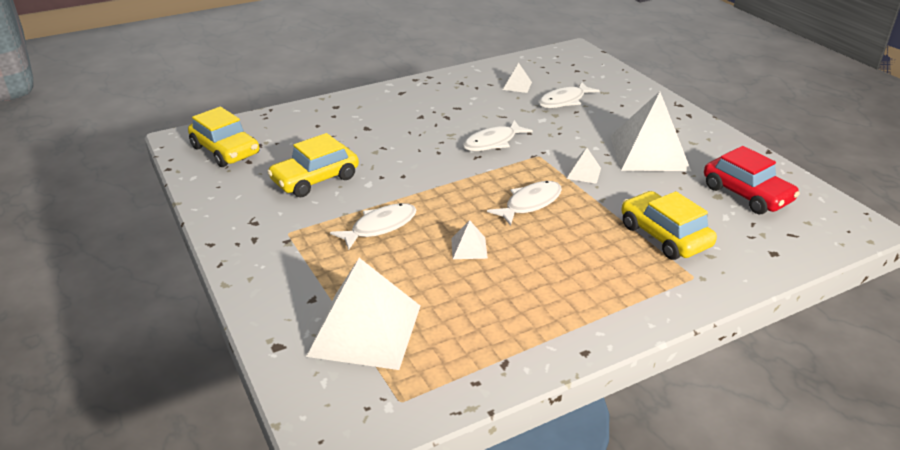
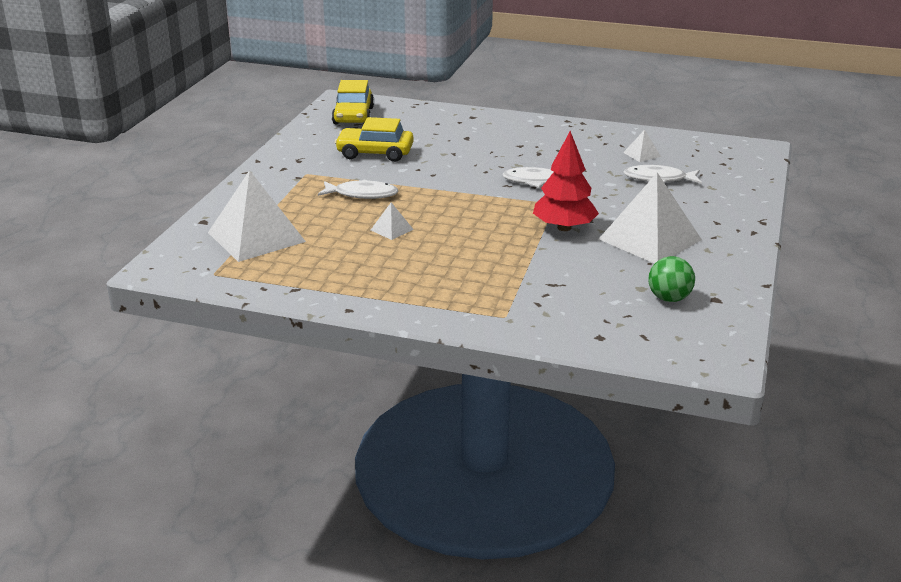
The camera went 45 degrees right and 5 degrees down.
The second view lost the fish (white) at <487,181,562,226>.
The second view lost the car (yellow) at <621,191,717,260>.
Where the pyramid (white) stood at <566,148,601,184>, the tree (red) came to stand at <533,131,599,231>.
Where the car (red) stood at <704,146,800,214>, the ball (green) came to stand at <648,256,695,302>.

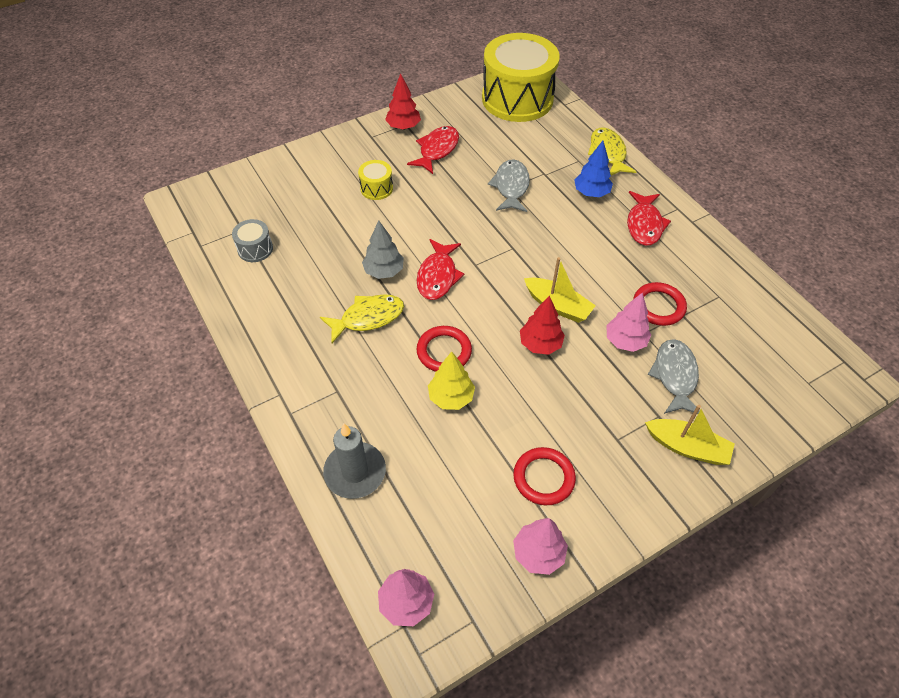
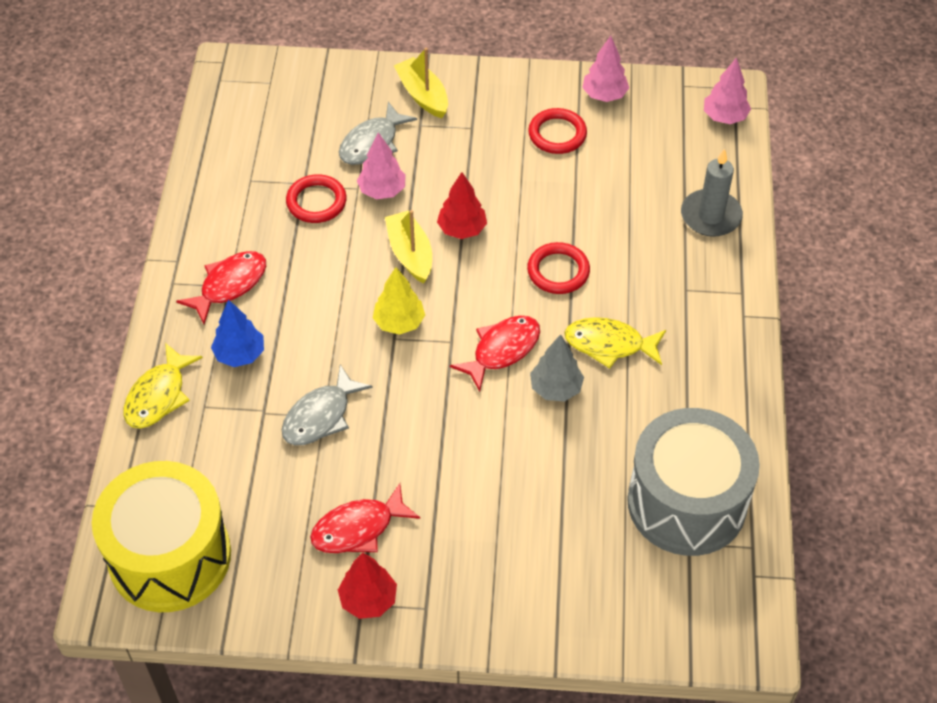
The camera went 145 degrees left and 0 degrees up.
The second view lost the drum (yellow) at <358,160,393,200>.
The tree (yellow) ended up elsewhere, having gone from <428,351,475,410> to <373,267,425,335>.
The size of the drum (grey) at <232,219,273,262> changed by a factor of 2.43.

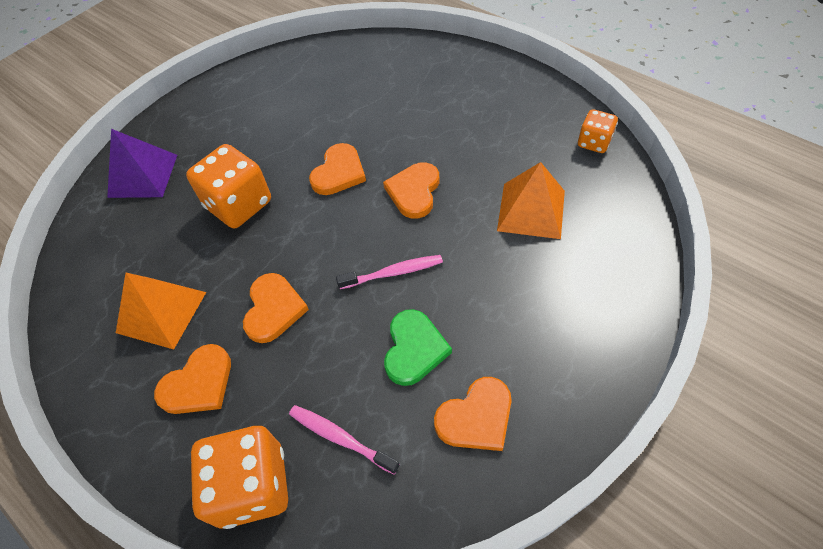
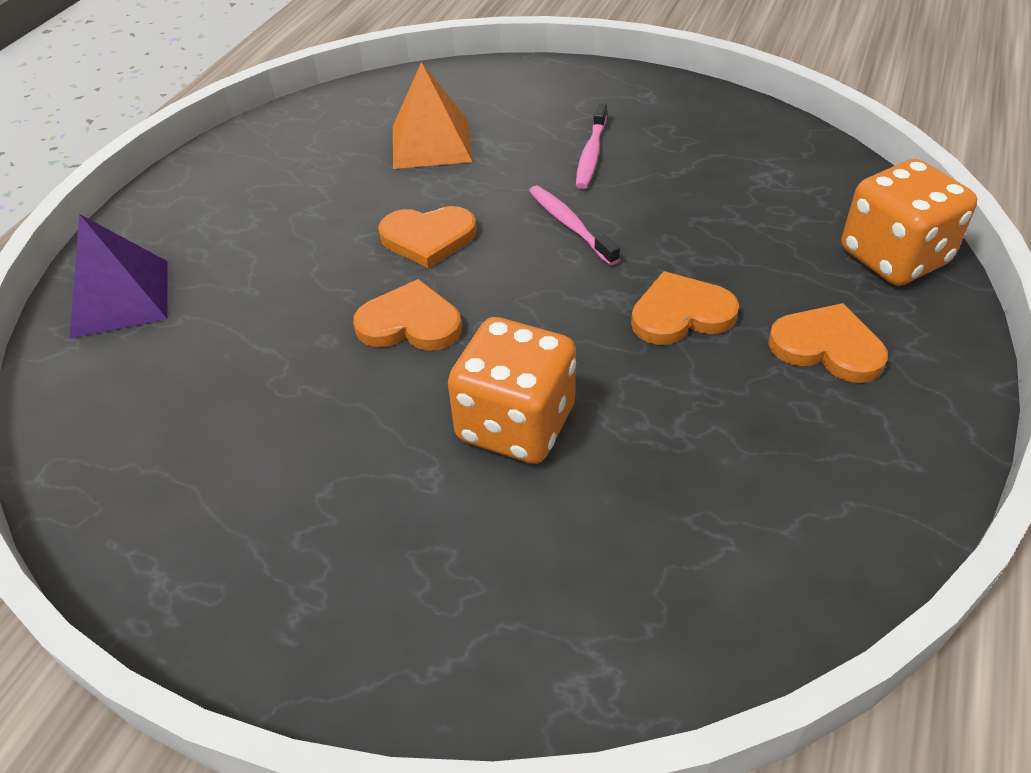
The camera went 110 degrees left and 10 degrees down.
The second view lost the pyramid (orange) at <116,273,206,350>.
The second view lost the heart (green) at <384,309,452,386>.
The second view lost the heart (orange) at <434,377,512,451>.
The second view lost the dice (orange) at <578,109,618,153>.
The pyramid (purple) ended up elsewhere, having gone from <107,129,177,198> to <70,214,168,339>.
The toothbrush (pink) ended up elsewhere, having gone from <289,405,400,474> to <576,103,607,189>.

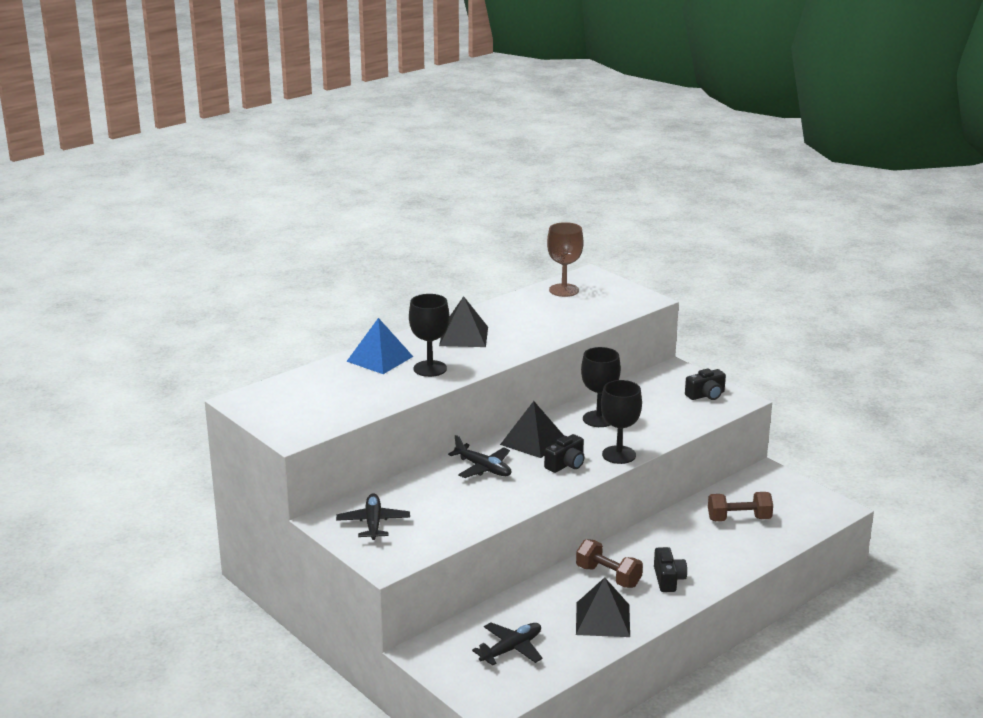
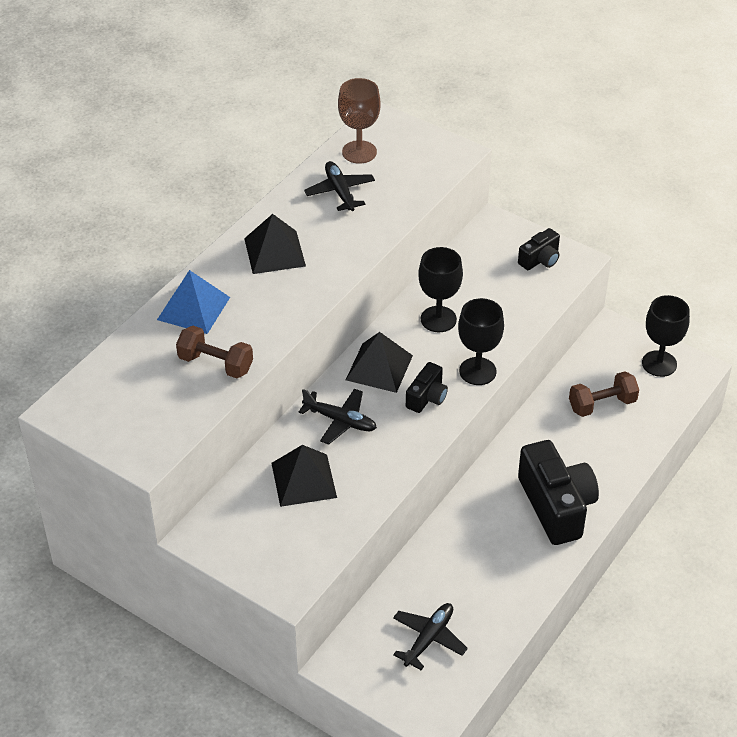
The camera went 15 degrees left and 20 degrees up.
The plane (black) ended up elsewhere, having gone from <336,493,410,540> to <304,161,375,211>.
The goblet (black) ended up elsewhere, having gone from <409,294,449,377> to <642,295,690,377>.
The dumbbell (brown) ended up elsewhere, having gone from <576,539,643,588> to <176,326,253,378>.
The pyramid (black) ended up elsewhere, having gone from <576,577,630,637> to <271,445,337,507>.
The size of the camera (black) at <654,547,687,592> changed by a factor of 1.97.

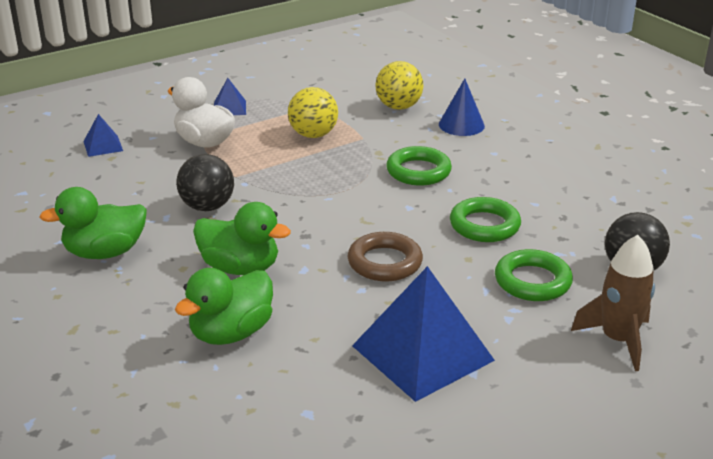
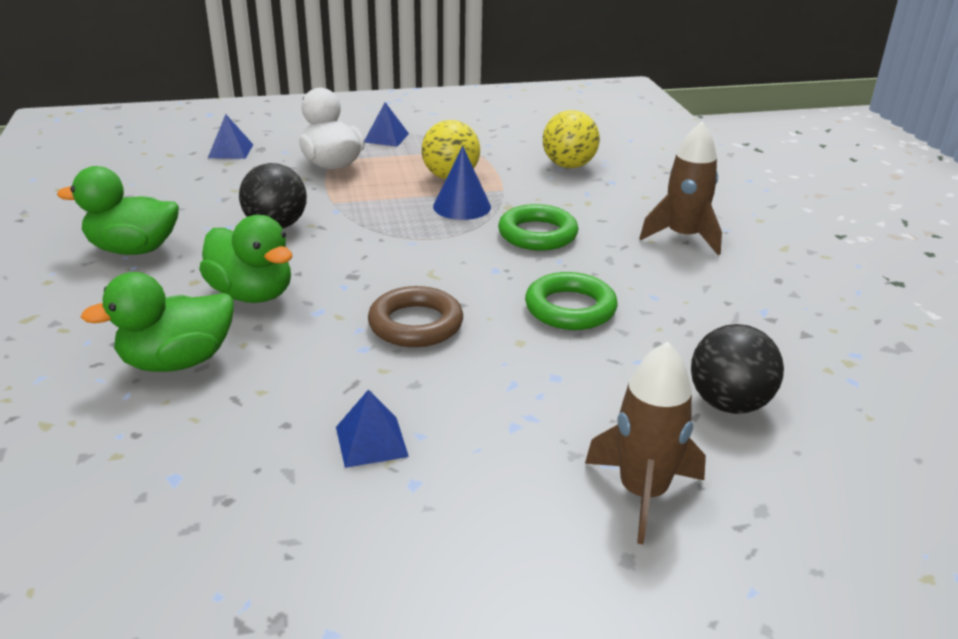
The camera went 20 degrees right and 0 degrees up.
The second view lost the ring (green) at <495,249,573,301>.
The second view gained the rocket (brown) at <639,122,722,255>.
The cone (blue) ended up elsewhere, having gone from <439,78,485,136> to <433,146,491,220>.
The size of the pyramid (blue) at <352,266,495,402> changed by a factor of 0.46.

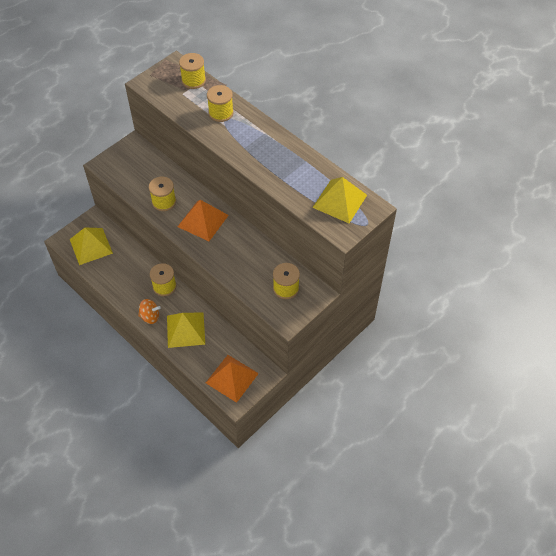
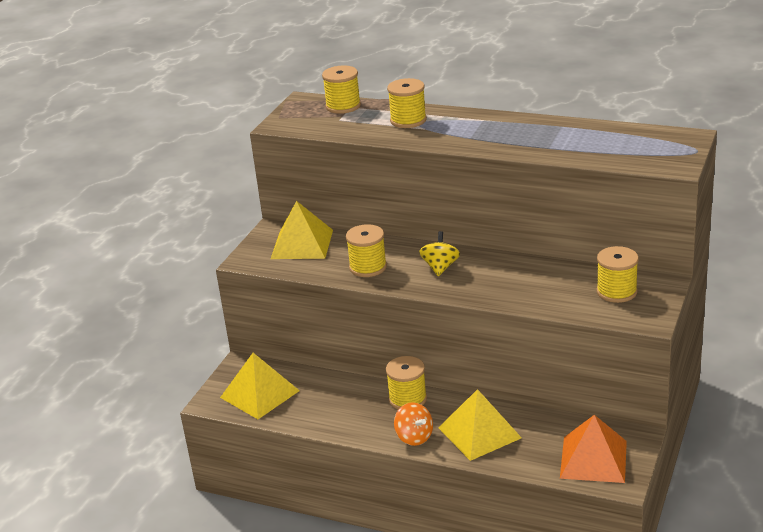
The camera went 20 degrees left and 25 degrees down.
The pyramid (yellow) ended up elsewhere, having gone from <312,177,367,223> to <271,201,333,259>.
Where the pyramid (orange) stood at <178,200,229,241>, the spinning top (yellow) came to stand at <419,231,460,276>.
The spinning top (orange) at <138,299,161,324> ended up facing another way, 75 degrees clockwise from before.

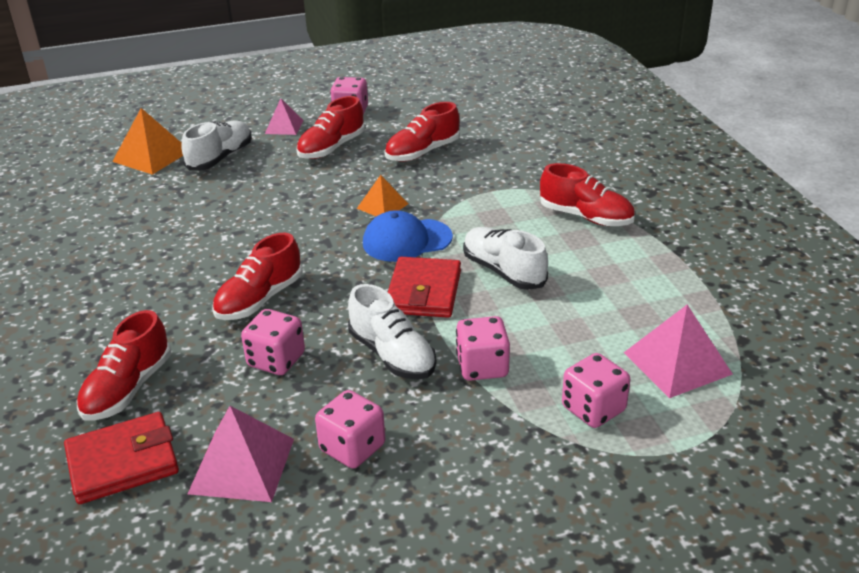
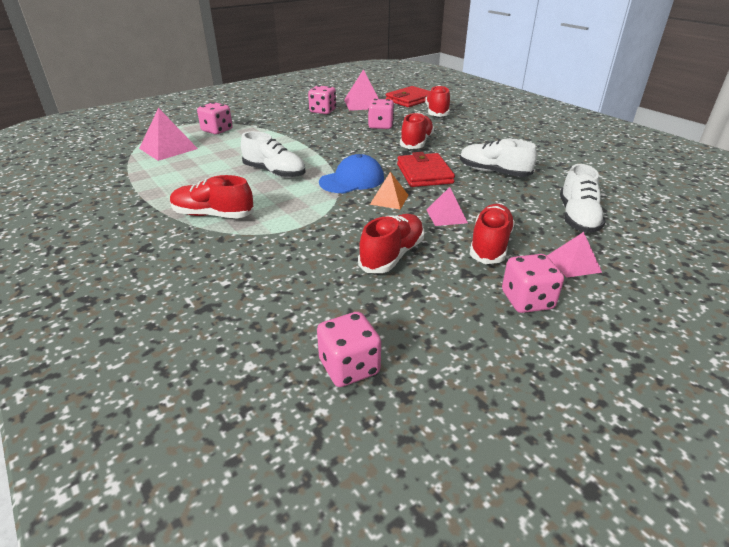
The camera went 160 degrees right and 0 degrees up.
The second view lost the pyramid (orange) at <112,108,183,175>.
The second view gained the pyramid (pink) at <426,187,468,226>.
The shoe (white) ended up elsewhere, having gone from <348,284,436,380> to <460,139,537,177>.
The wallet (red) ended up elsewhere, having gone from <388,257,461,318> to <397,152,455,187>.
The dice (pink) ended up elsewhere, having gone from <456,316,510,381> to <317,312,381,387>.

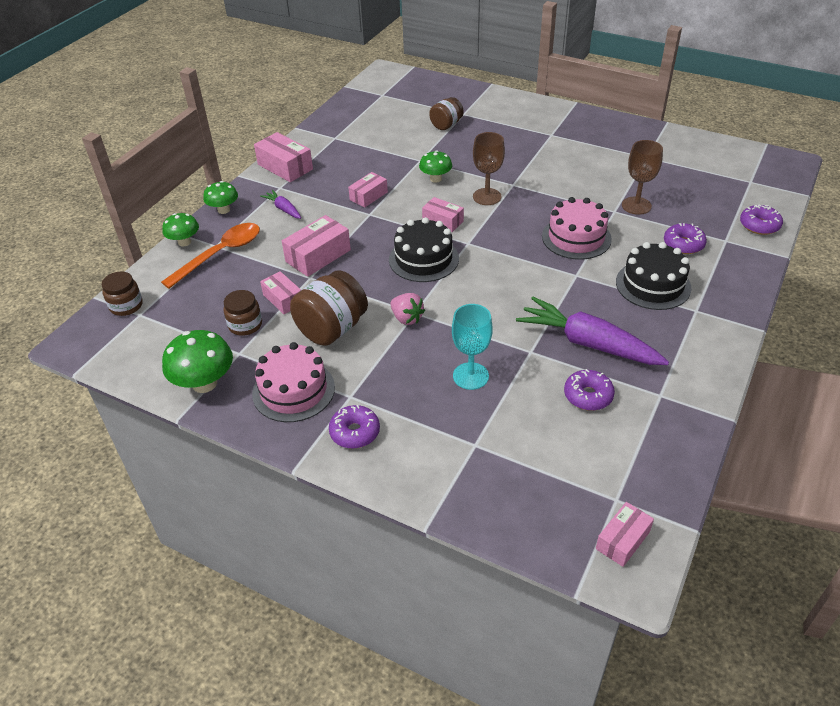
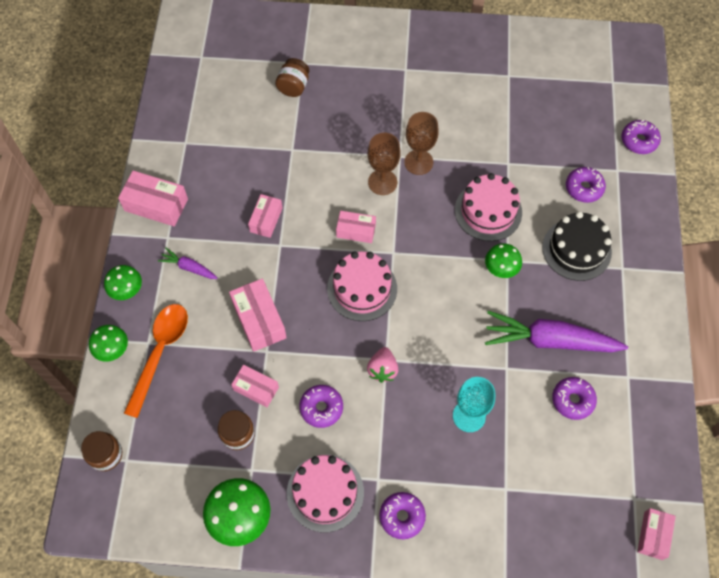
The camera went 25 degrees left and 20 degrees up.
The mushroom (green) ended up elsewhere, having gone from <419,150,452,183> to <485,243,522,278>.
The goblet (brown) ended up elsewhere, having gone from <622,140,663,215> to <404,112,439,175>.
Where the jar (brown) stood at <290,270,368,346>, the donut (purple) came to stand at <299,385,343,428>.
What was the cake (black) at <389,217,459,282> turned into the cake (pink) at <327,252,397,321>.
The box (pink) at <282,215,351,277> ended up facing another way, 45 degrees counterclockwise from before.
The strawberry (pink) at <390,293,425,325> ended up facing another way, 75 degrees clockwise from before.

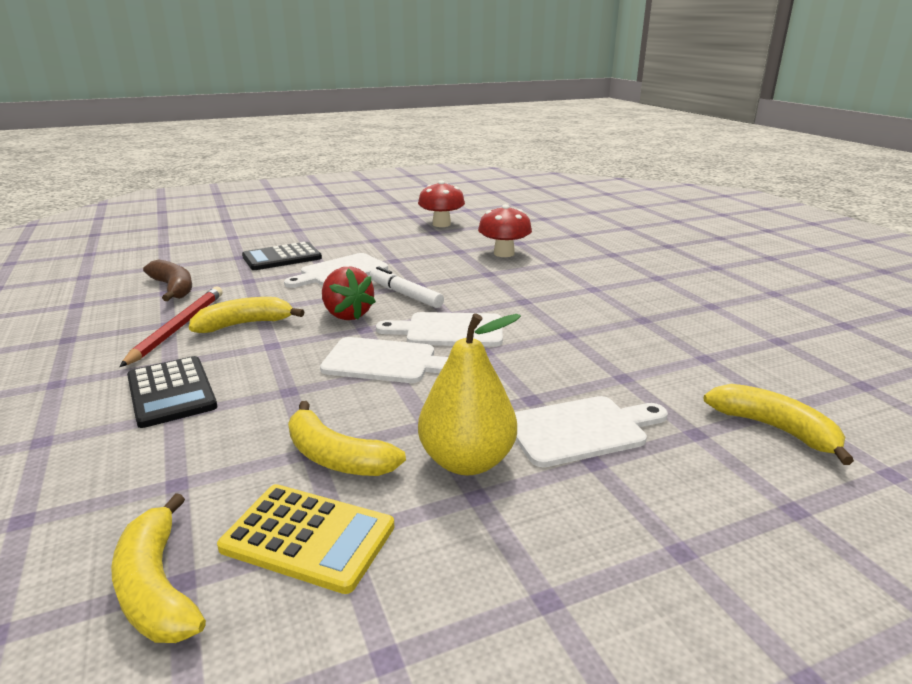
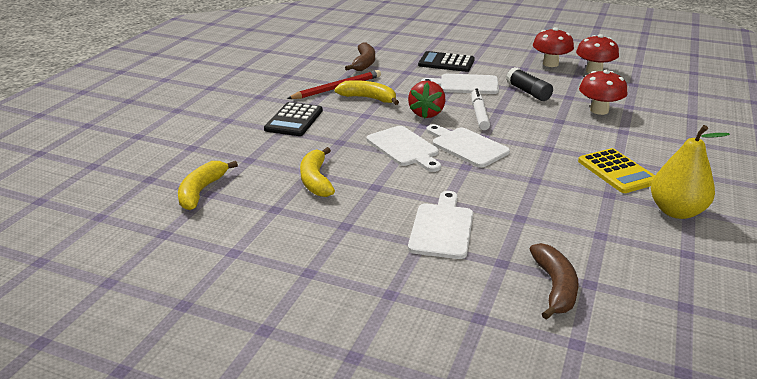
The camera went 45 degrees right and 5 degrees up.
The second view gained the glue stick (black) at <506,67,553,101>.
The second view gained the mushroom (red) at <533,27,574,67>.
The calculator (yellow) ended up elsewhere, having gone from <217,484,394,594> to <578,148,655,193>.
The pear (yellow) ended up elsewhere, having gone from <418,313,521,475> to <651,125,730,219>.
What was the banana (yellow) at <703,384,854,465> turned into the banana (brown) at <530,243,579,320>.
The cutting board (white) at <515,396,668,467> ended up facing another way, 105 degrees counterclockwise from before.

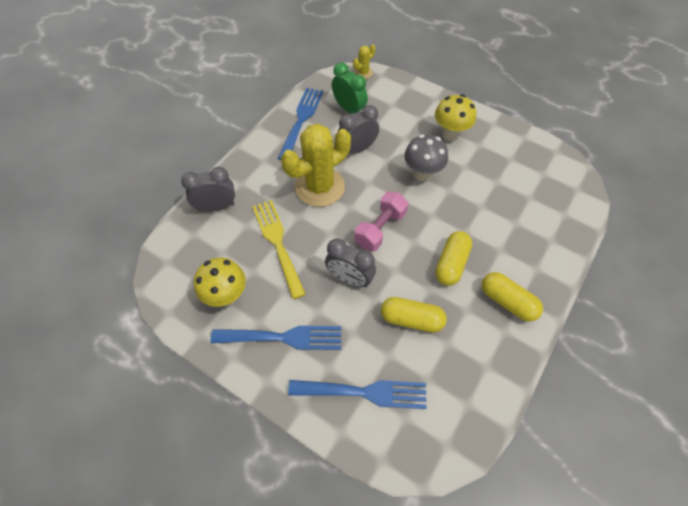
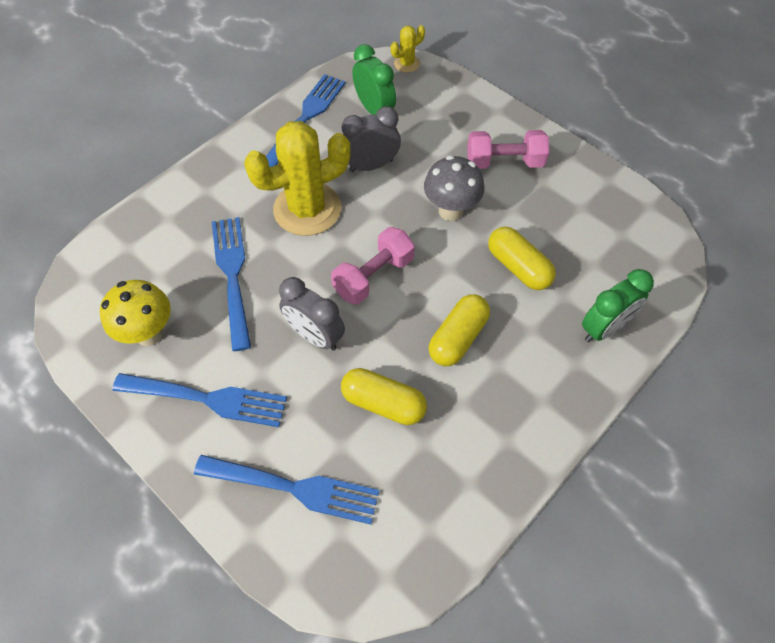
The camera went 10 degrees right and 0 degrees up.
The second view lost the clock (grey) at <181,167,235,212>.
The second view gained the clock (green) at <582,269,654,342>.
The capsule (yellow) ended up elsewhere, having gone from <482,272,543,322> to <488,227,556,290>.
Where the mushroom (yellow) stood at <435,94,476,141>, the dumbbell (pink) came to stand at <467,130,549,169>.
What was the fork (yellow) at <252,200,306,299> turned into the fork (blue) at <212,217,251,351>.

